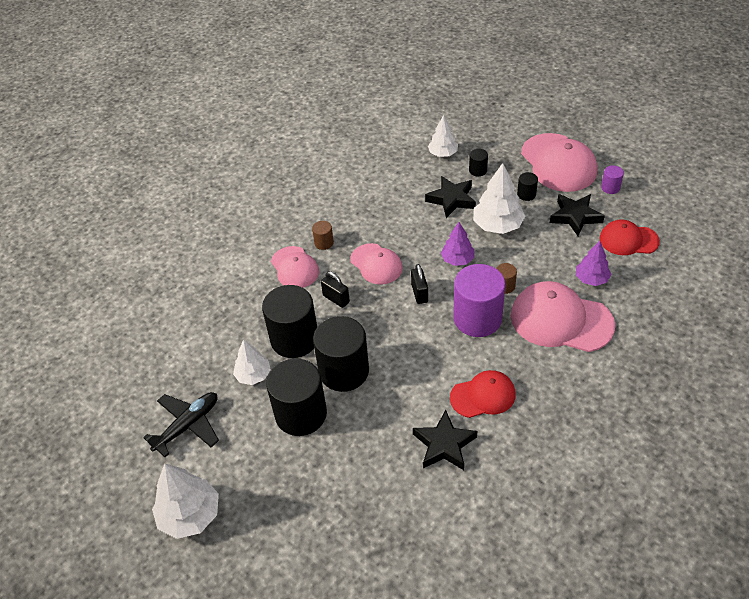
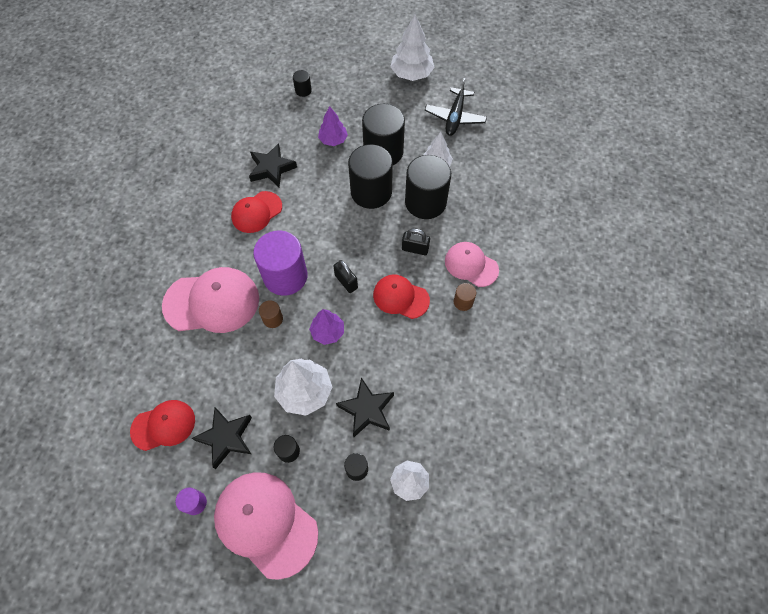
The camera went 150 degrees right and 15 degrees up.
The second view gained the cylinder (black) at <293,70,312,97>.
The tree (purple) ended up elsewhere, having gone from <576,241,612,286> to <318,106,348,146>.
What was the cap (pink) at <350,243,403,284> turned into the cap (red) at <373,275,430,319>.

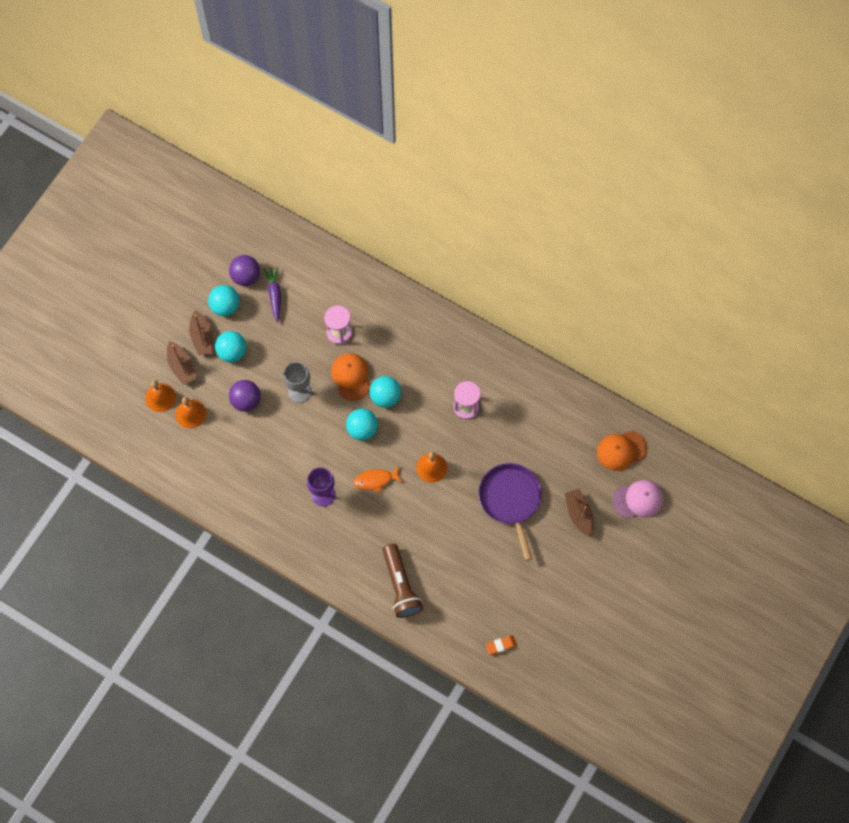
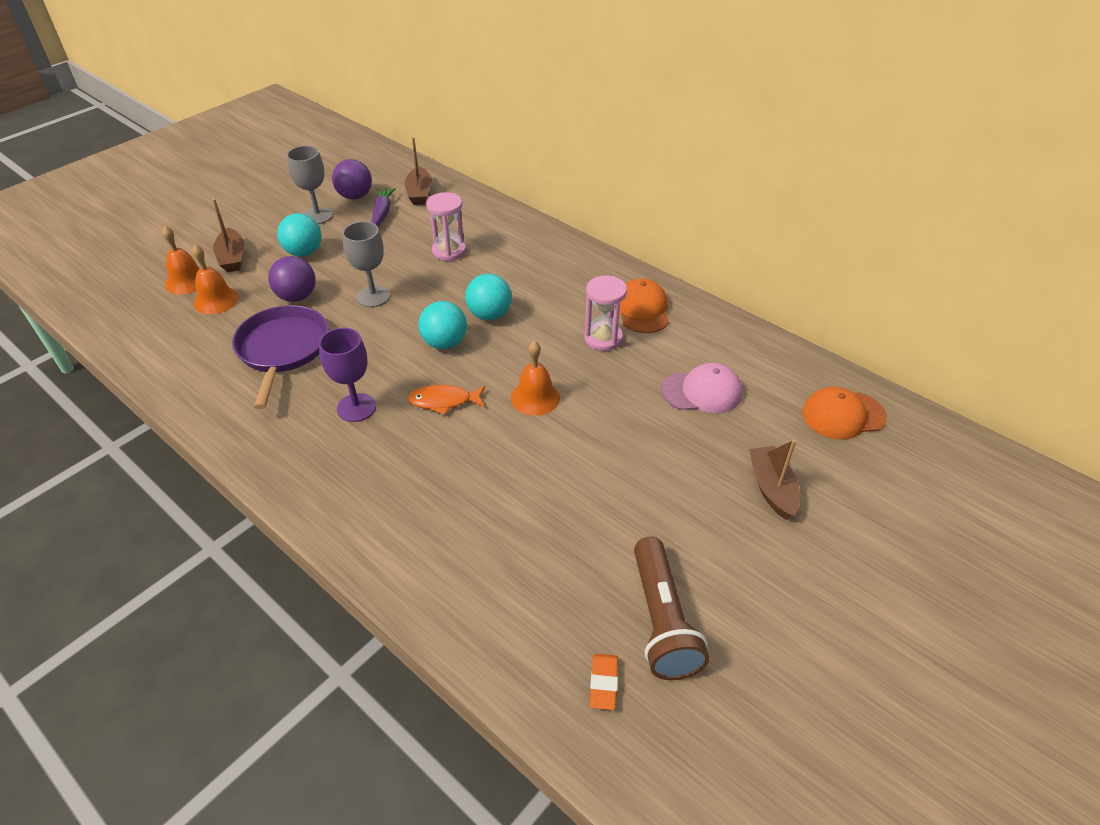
The camera went 10 degrees right and 25 degrees down.
The boat (brown) ended up elsewhere, having gone from <189,310,213,356> to <405,137,432,205>.
The cap (orange) ended up elsewhere, having gone from <331,353,370,401> to <619,278,669,333>.
The flashlight (brown) ended up elsewhere, having gone from <382,543,423,618> to <634,537,709,680>.
The pan (purple) ended up elsewhere, having gone from <479,463,542,561> to <232,305,328,409>.
The cap (pink) ended up elsewhere, having gone from <612,480,664,518> to <661,363,742,413>.
Where the ball (turquoise) stood at <208,285,240,316>, the goblet (grey) came to stand at <287,146,333,224>.
The eraser (orange) at <486,636,517,655> ended up facing another way, 75 degrees counterclockwise from before.

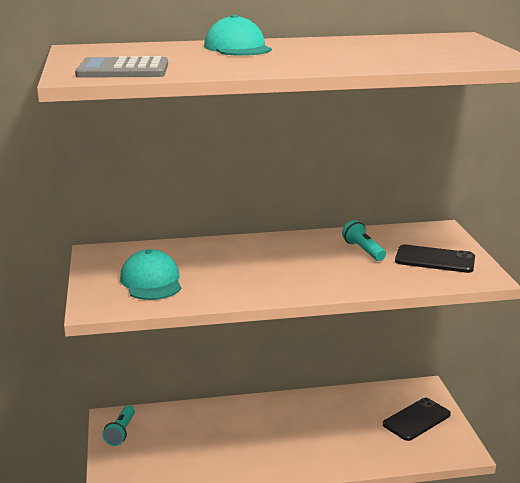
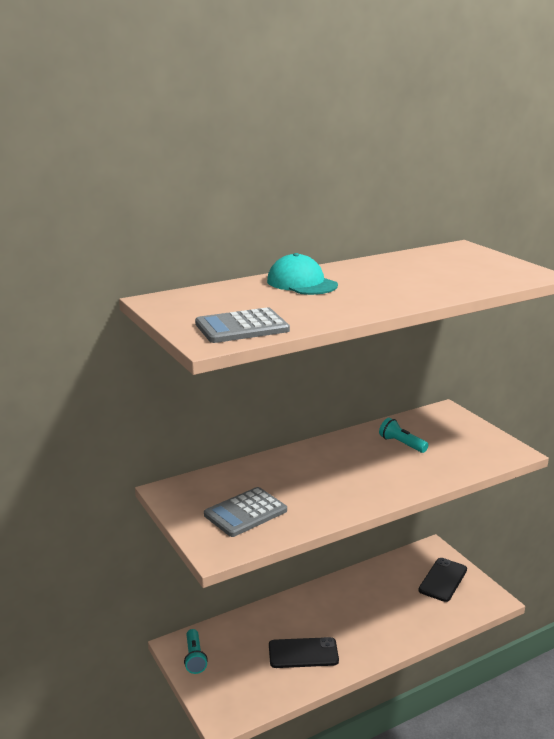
The camera went 20 degrees left and 0 degrees up.
The phone (black) ended up elsewhere, having gone from <395,244,475,273> to <269,637,339,668>.
Where the cap (turquoise) stood at <120,249,181,300>, the calculator (grey) came to stand at <204,487,287,537>.

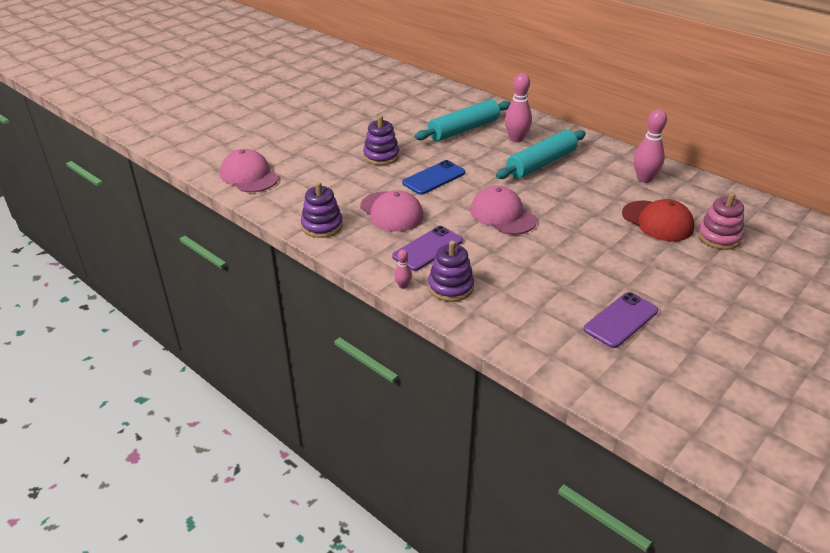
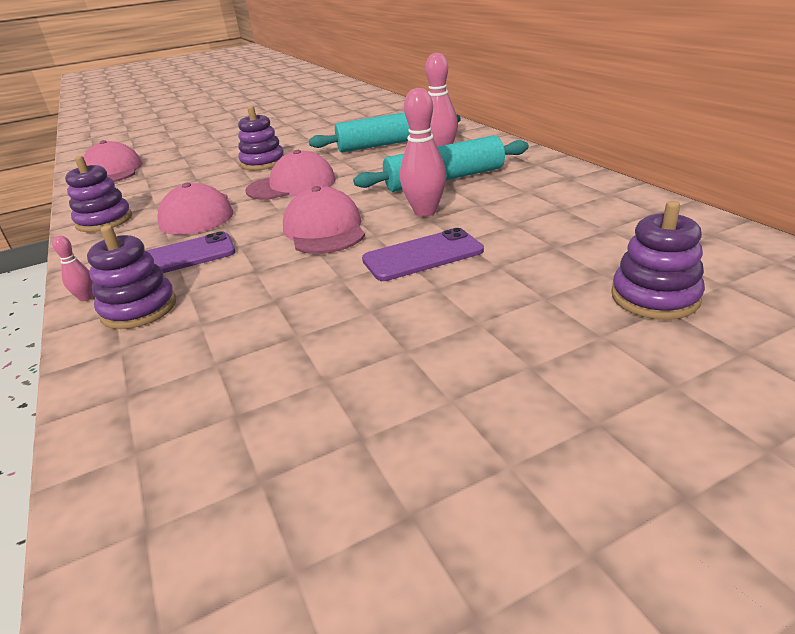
The camera went 25 degrees right and 5 degrees down.
The second view lost the cap (red) at <622,199,694,241>.
The phone (purple) ended up elsewhere, having gone from <584,292,658,348> to <362,228,484,281>.
The bowling pin (pink) ended up elsewhere, having gone from <634,109,667,183> to <400,88,447,216>.
Where the phone (blue) stood at <402,160,465,195>, the cap (pink) came to stand at <246,150,336,200>.
What was the stacking toy (pink) at <697,193,744,250> turned into the stacking toy (purple) at <611,201,705,320>.

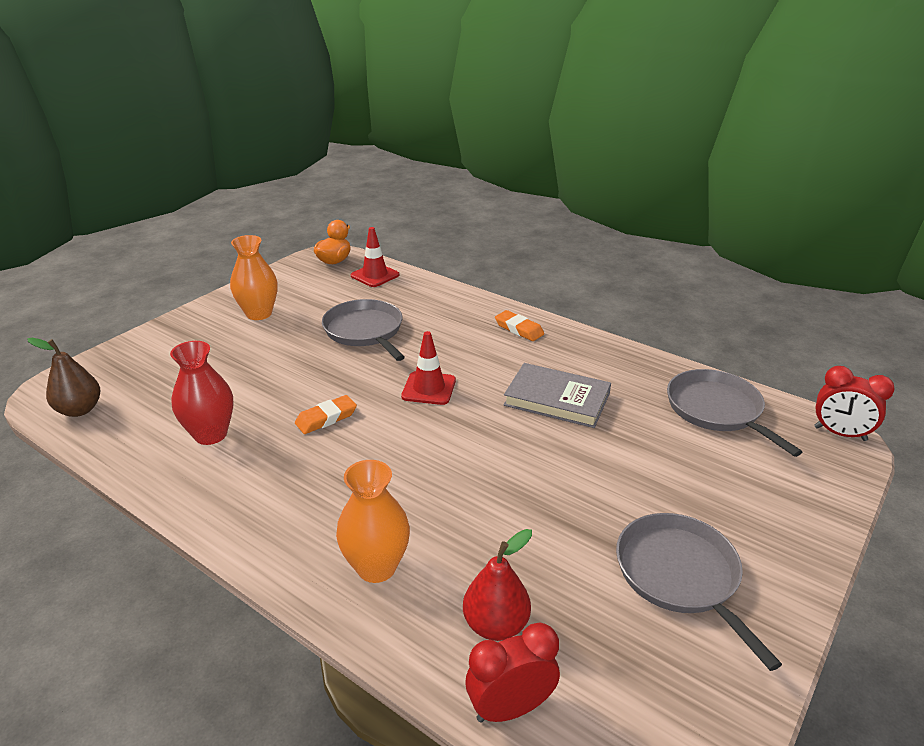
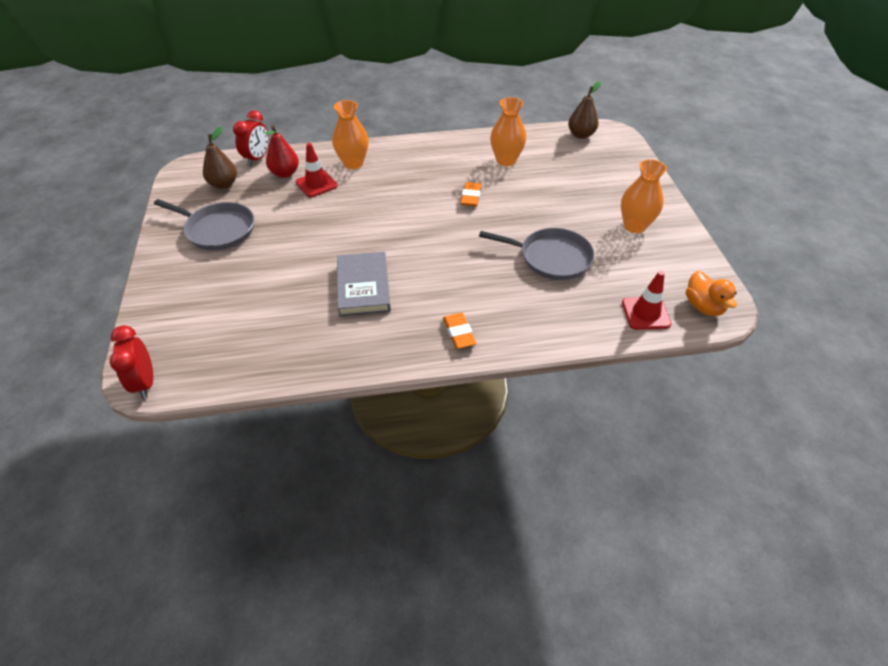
The camera went 135 degrees right and 15 degrees up.
The second view lost the pan (grey) at <667,369,802,457>.
The second view gained the pear (brown) at <203,126,237,189>.
The traffic cone (red) ended up elsewhere, having gone from <401,331,456,405> to <296,143,338,197>.
What was the vase (red) at <170,341,234,445> turned into the vase (orange) at <490,97,526,166>.
The eraser (orange) at <495,310,544,341> ended up facing another way, 75 degrees clockwise from before.
The book (grey) at <503,363,611,428> ended up facing another way, 75 degrees counterclockwise from before.
The clock (red) at <814,366,895,441> ended up facing another way, 90 degrees counterclockwise from before.

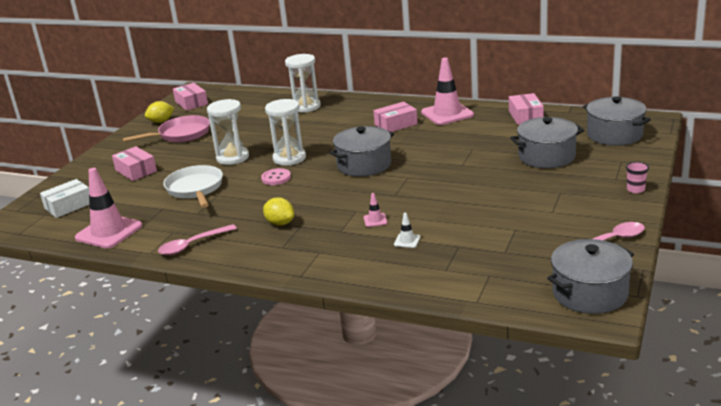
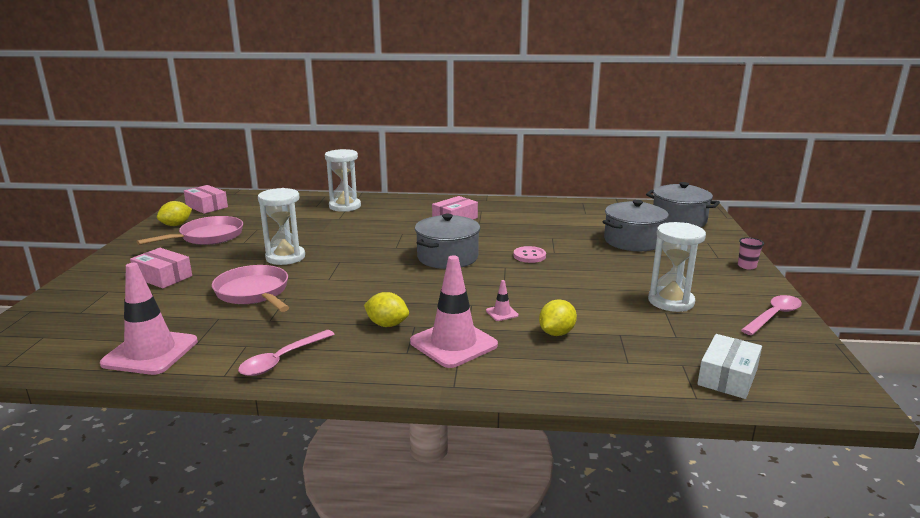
The camera went 20 degrees left and 5 degrees down.
The second view lost the box (pink) at <509,93,544,125>.
The second view lost the pot (grey) at <547,239,634,314>.
The box (white) ended up elsewhere, having gone from <40,179,89,218> to <697,334,762,399>.
The button (pink) ended up elsewhere, having gone from <261,168,291,185> to <513,246,546,263>.
The hourglass (white) ended up elsewhere, having gone from <265,99,306,166> to <648,222,706,312>.
The traffic cone (pink) ended up elsewhere, having gone from <421,58,474,125> to <410,255,498,368>.
Where the traffic cone (white) stood at <394,213,420,248>, the lemon (yellow) came to stand at <539,299,577,336>.
What was the pan (white) at <163,165,223,208> turned into the pan (pink) at <212,265,289,312>.

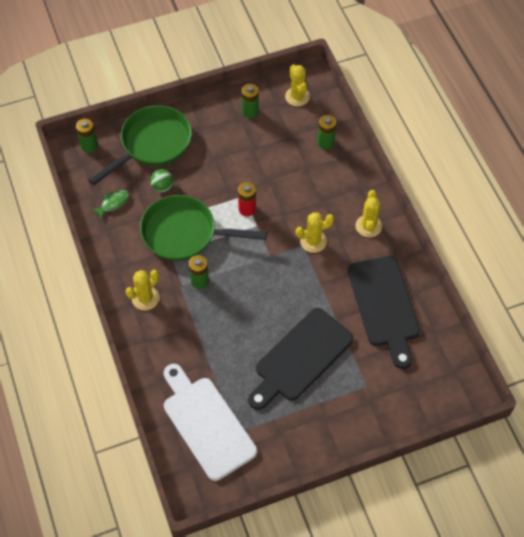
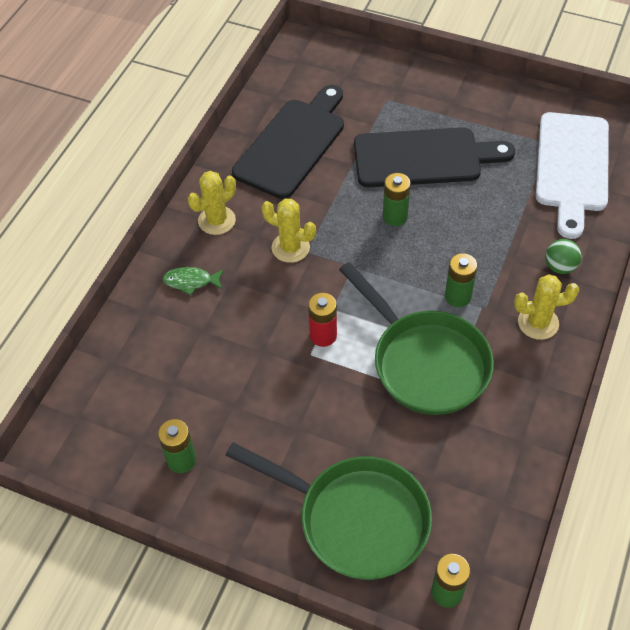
The camera went 135 degrees left and 5 degrees down.
The second view lost the cactus (yellow) at <285,64,310,106>.
The fish (green) ended up elsewhere, having gone from <91,190,129,219> to <163,267,224,295>.
The ball (green) ended up elsewhere, having gone from <150,169,173,192> to <545,239,581,274>.
The battery (green) ended up elsewhere, having gone from <317,115,336,149> to <383,173,411,226>.
The pan (green) at <88,105,192,186> ended up facing another way, 150 degrees counterclockwise from before.

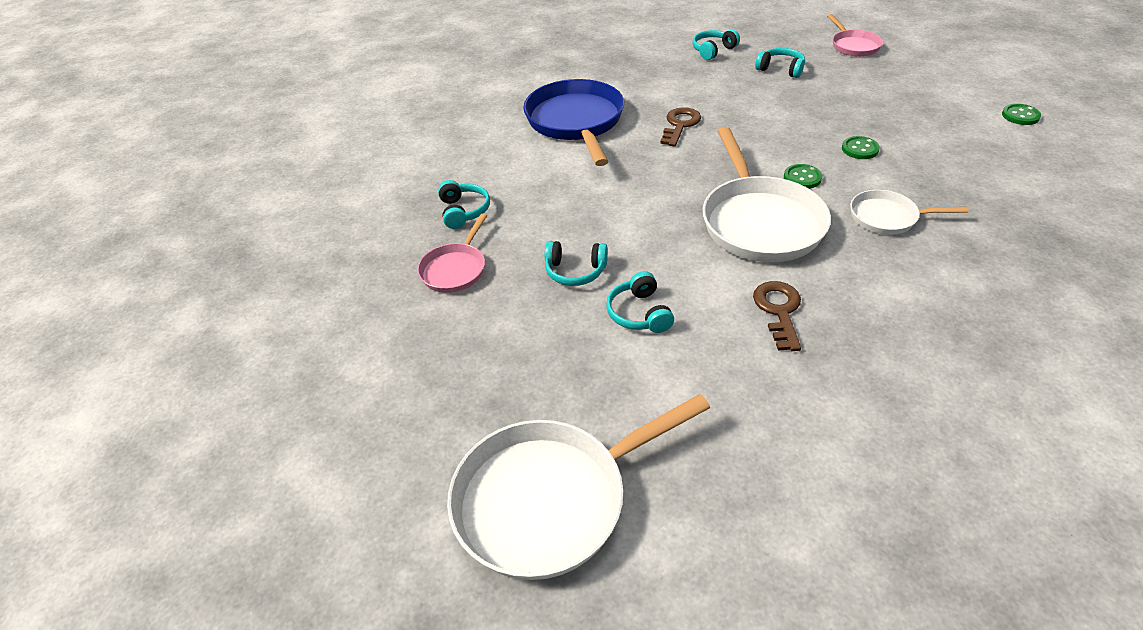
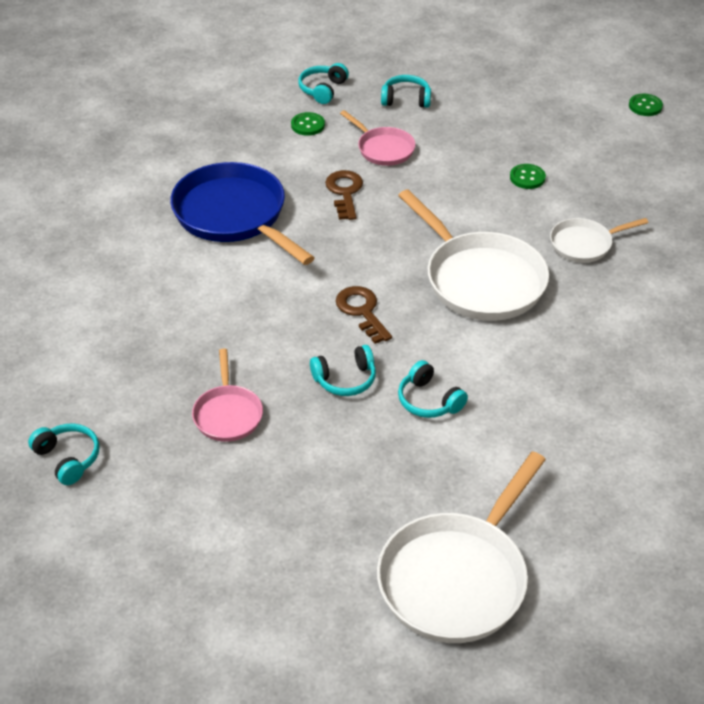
The camera went 30 degrees left and 0 degrees up.
The headphones (turquoise) ended up elsewhere, having gone from <438,180,490,229> to <28,424,100,485>.
The key (brown) ended up elsewhere, having gone from <753,281,801,351> to <336,286,392,344>.
The button (green) ended up elsewhere, having gone from <784,164,822,189> to <291,112,325,136>.
The pan (pink) ended up elsewhere, having gone from <827,14,883,57> to <340,110,415,166>.

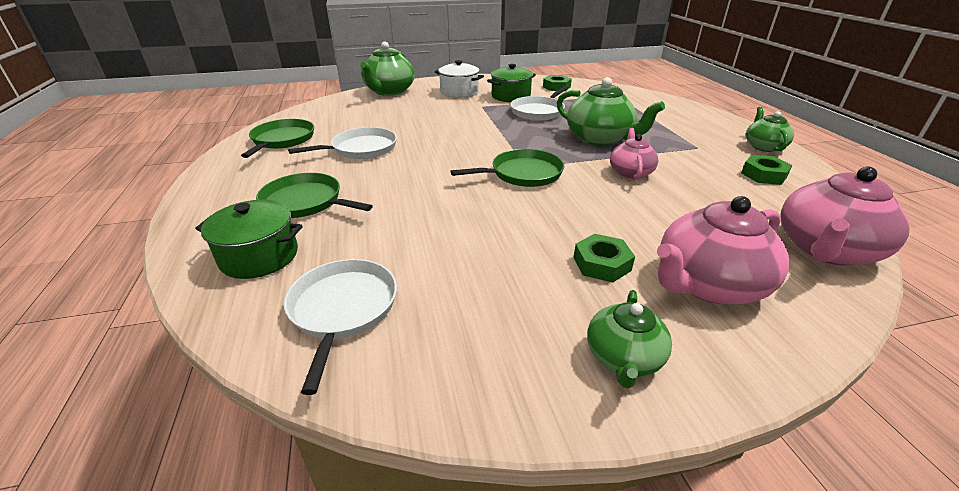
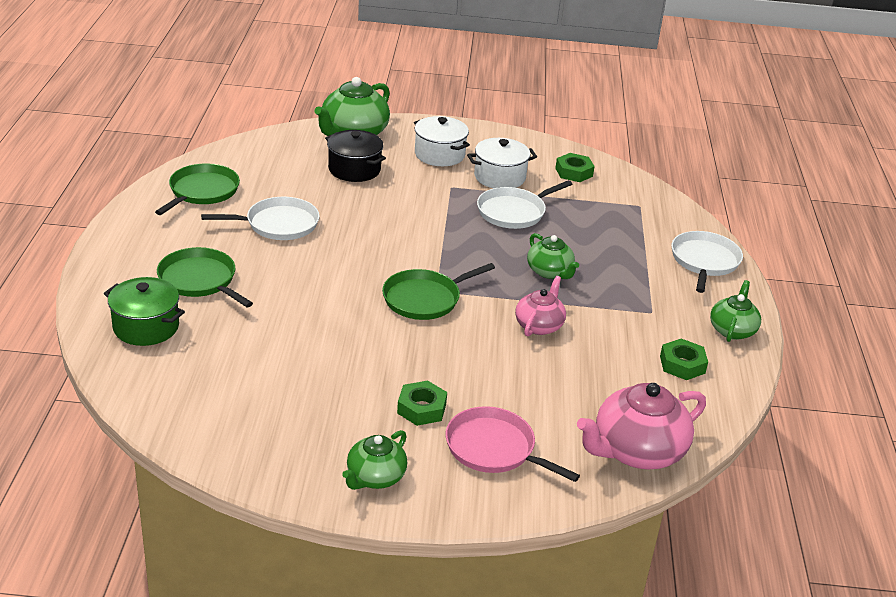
The camera went 15 degrees right and 0 degrees up.
The second view gained the pot (black) at <325,130,386,182>.
The pan (white) ended up elsewhere, having gone from <284,259,397,395> to <671,231,743,293>.
Where the teapot (pink) stood at <657,196,789,304>, the pan (pink) came to stand at <446,406,580,482>.
What was the pot (green) at <487,64,536,102> turned into the pot (white) at <467,138,537,188>.
The pan (green) at <451,149,564,187> ended up facing another way, 150 degrees clockwise from before.
The size of the teapot (green) at <557,77,665,146> changed by a factor of 0.60.

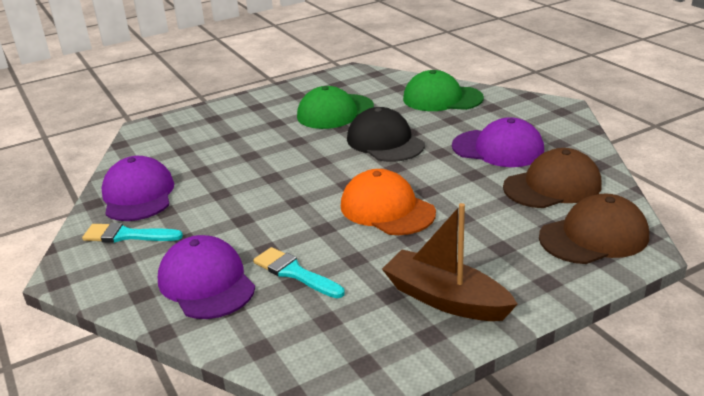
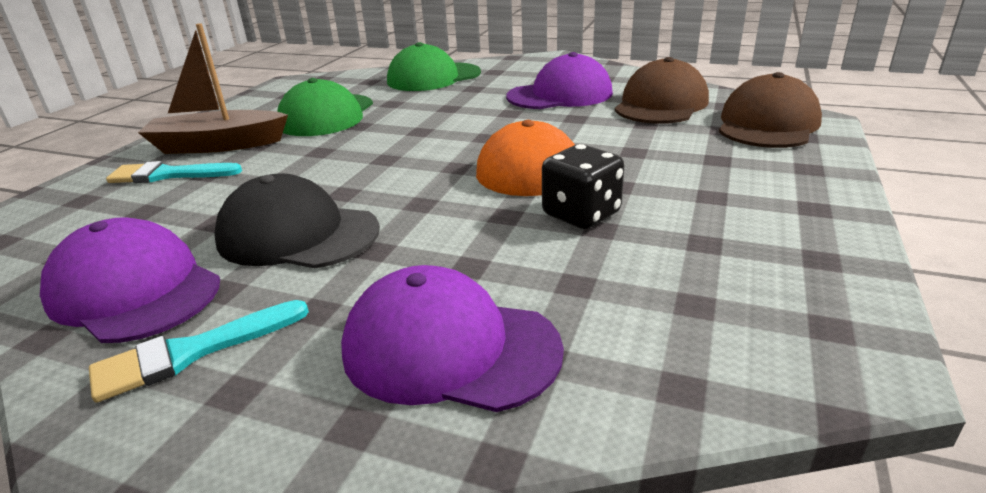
The camera went 40 degrees left and 0 degrees up.
The second view gained the dice (black) at <542,144,624,229>.
The brush (turquoise) ended up elsewhere, having gone from <253,247,345,298> to <106,161,242,183>.
The cap (black) ended up elsewhere, having gone from <347,107,425,162> to <214,173,380,268>.
The boat (brown) ended up elsewhere, having gone from <382,203,518,321> to <138,23,288,154>.

